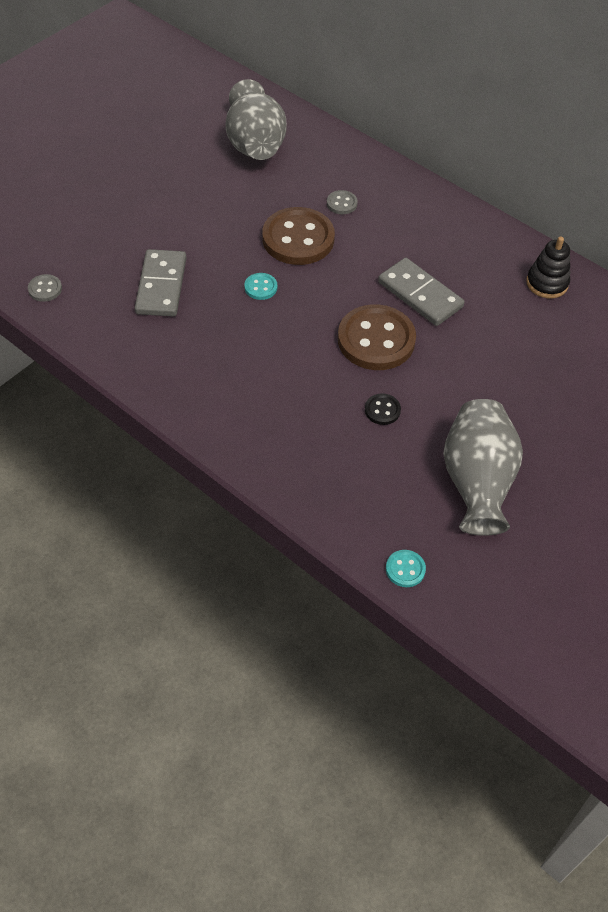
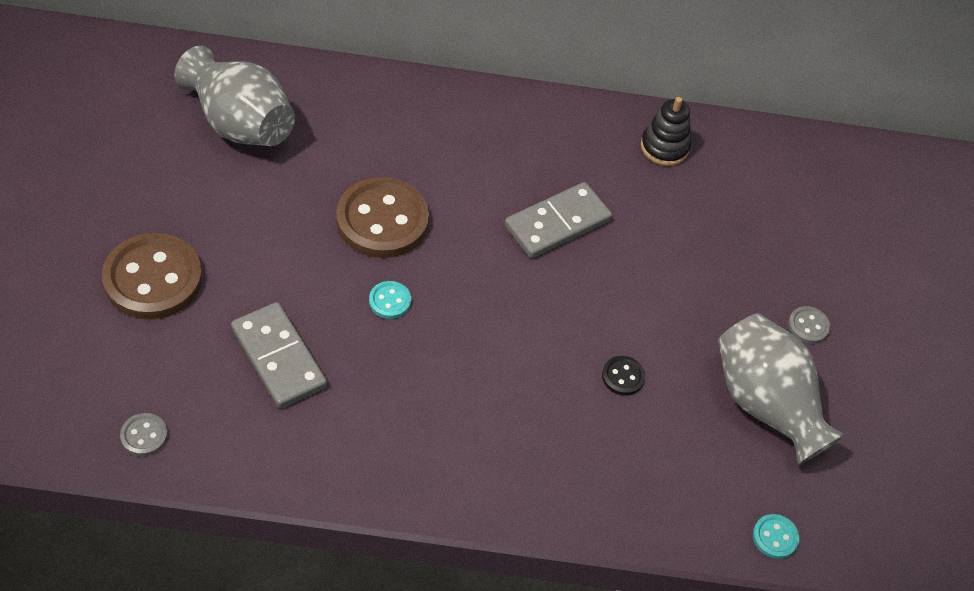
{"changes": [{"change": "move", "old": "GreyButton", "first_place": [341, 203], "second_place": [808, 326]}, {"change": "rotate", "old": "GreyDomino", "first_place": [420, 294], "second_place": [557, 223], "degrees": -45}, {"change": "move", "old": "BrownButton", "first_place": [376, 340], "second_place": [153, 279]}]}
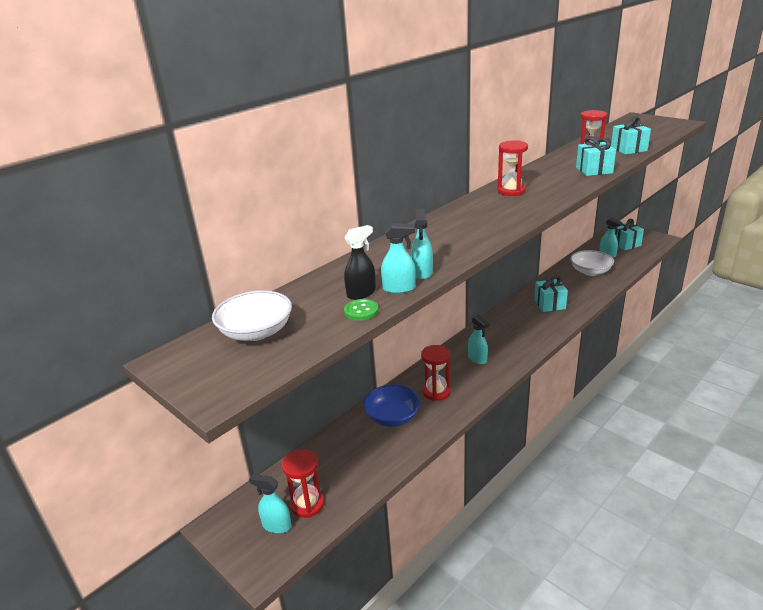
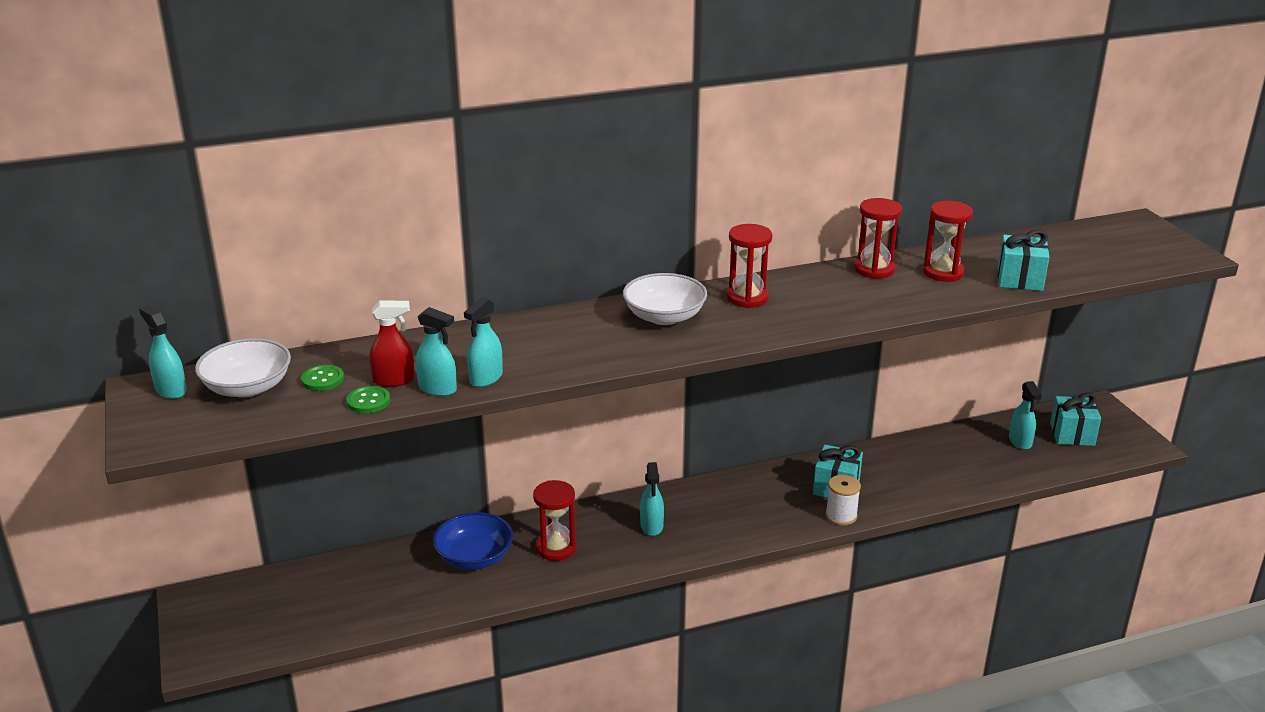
{"changes": [{"change": "delete", "old": "TurquoiseGift", "first_place": [594, 170]}, {"change": "recolor", "old": "BlackSprayBottle", "new": "RedSprayBottle", "first_place": [361, 293], "second_place": [394, 380]}, {"change": "move", "old": "WhiteBowl", "first_place": [590, 271], "second_place": [664, 316]}, {"change": "move", "old": "RedHourglass", "first_place": [307, 504], "second_place": [874, 269]}, {"change": "move", "old": "TurquoiseSprayBottle", "first_place": [276, 525], "second_place": [171, 390]}, {"change": "insert", "new": "GreenButton", "second_place": [323, 379]}, {"change": "insert", "new": "WhiteSpool", "second_place": [841, 516]}]}
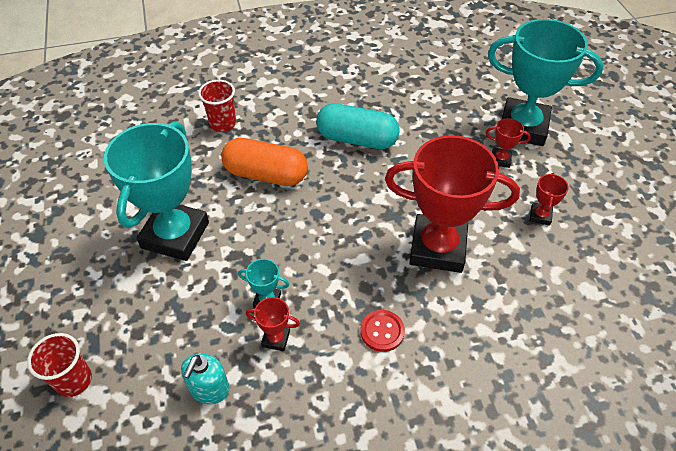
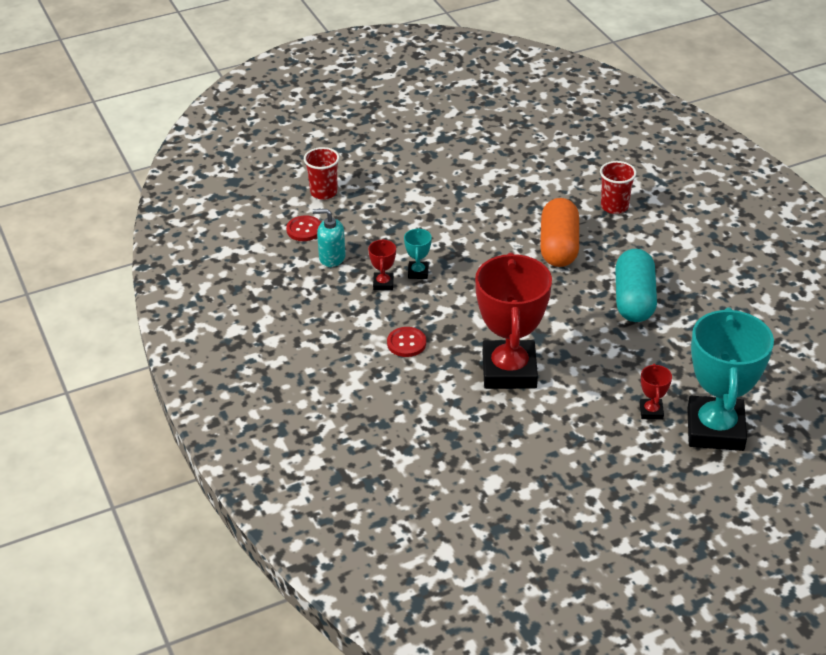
{"changes": [{"change": "delete", "old": "TurquoiseTrophy", "first_place": [175, 235]}, {"change": "delete", "old": "RedTrophy", "first_place": [540, 216]}, {"change": "insert", "new": "RedButton", "second_place": [304, 230]}]}
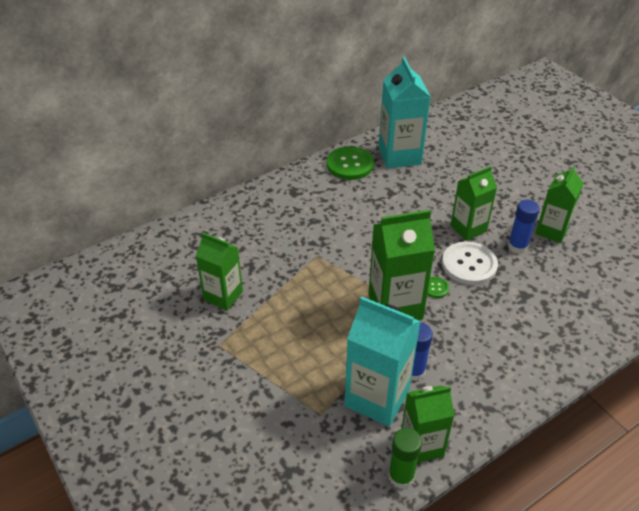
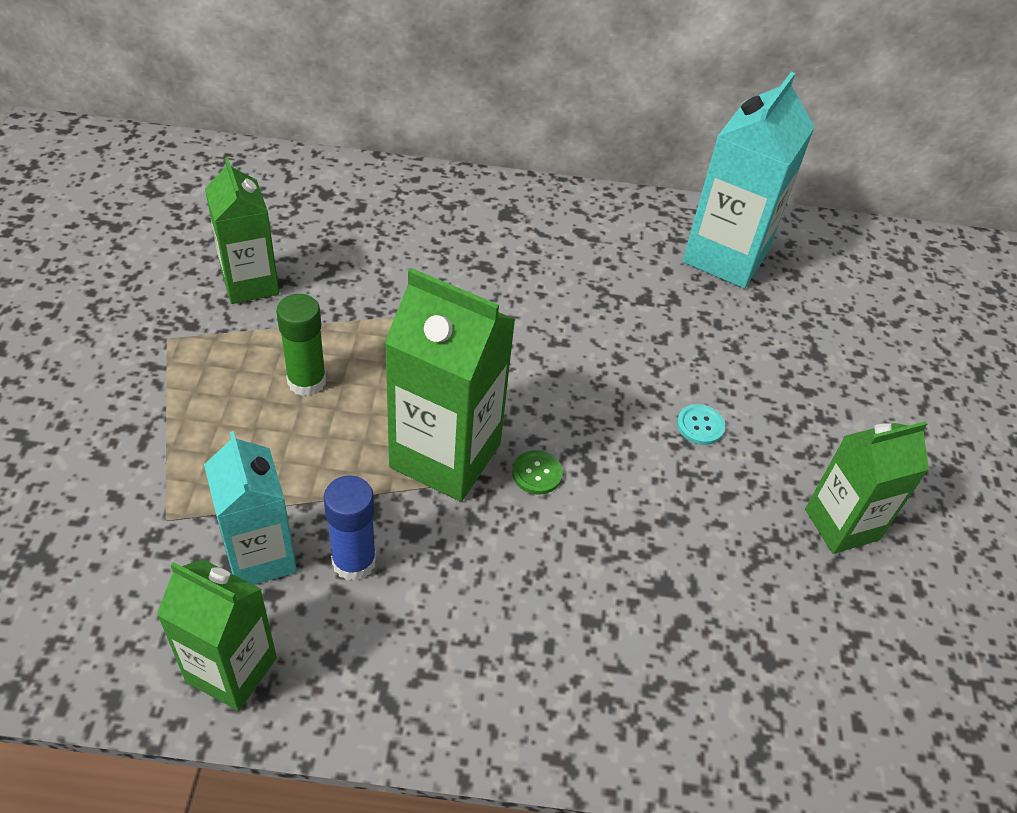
{"changes": [{"change": "delete", "old": "GreenButton", "first_place": [350, 164]}, {"change": "replace", "old": "GreenCarton", "new": "TurquoiseButton", "first_place": [468, 228], "second_place": [700, 425]}, {"change": "delete", "old": "BlueGlueStick", "first_place": [517, 246]}, {"change": "delete", "old": "WhiteButton", "first_place": [469, 264]}, {"change": "resize", "old": "TurquoiseCarton", "first_place": [377, 398], "second_place": [260, 556], "factor": 0.66}, {"change": "move", "old": "GreenGlueStick", "first_place": [401, 476], "second_place": [307, 381]}]}
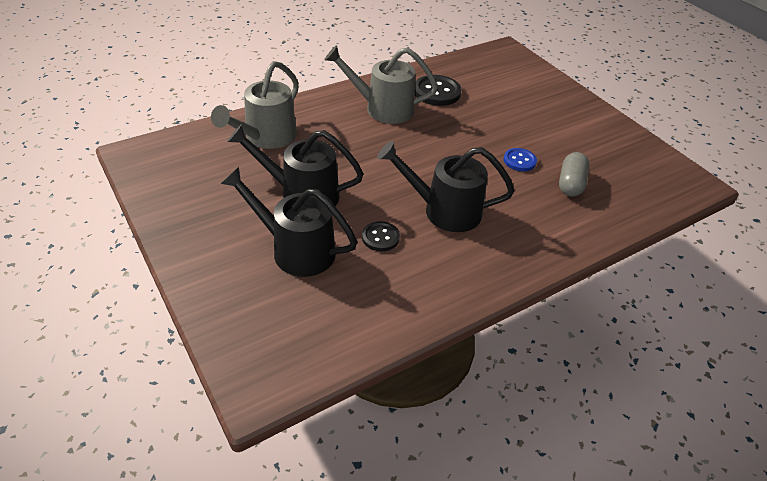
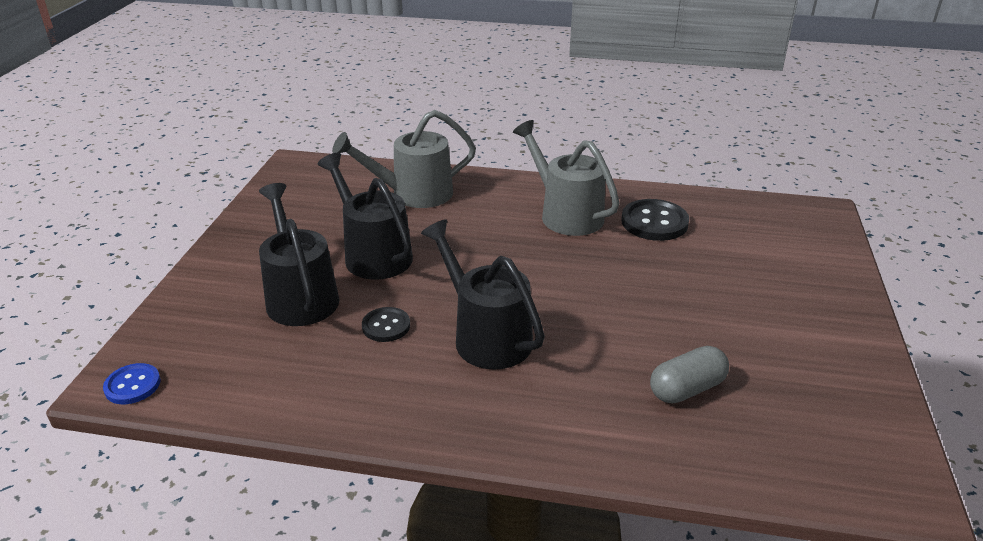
{"changes": [{"change": "move", "old": "BlueButton", "first_place": [519, 161], "second_place": [132, 385]}]}
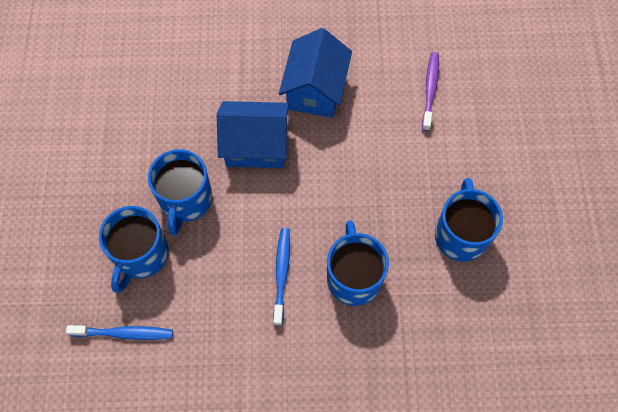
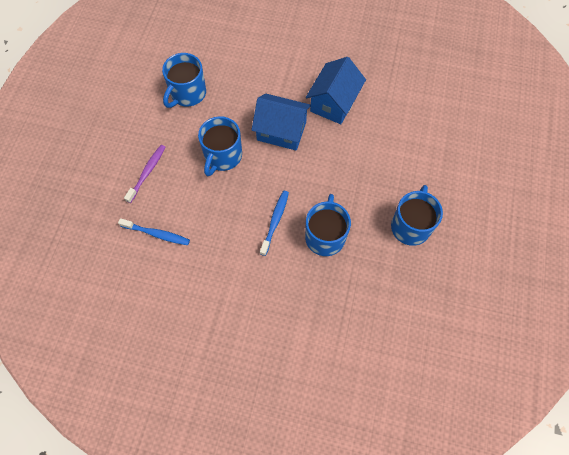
{"changes": [{"change": "move", "old": "PurpleToothbrush", "first_place": [430, 90], "second_place": [147, 172]}, {"change": "move", "old": "BlueMug", "first_place": [141, 255], "second_place": [187, 93]}]}
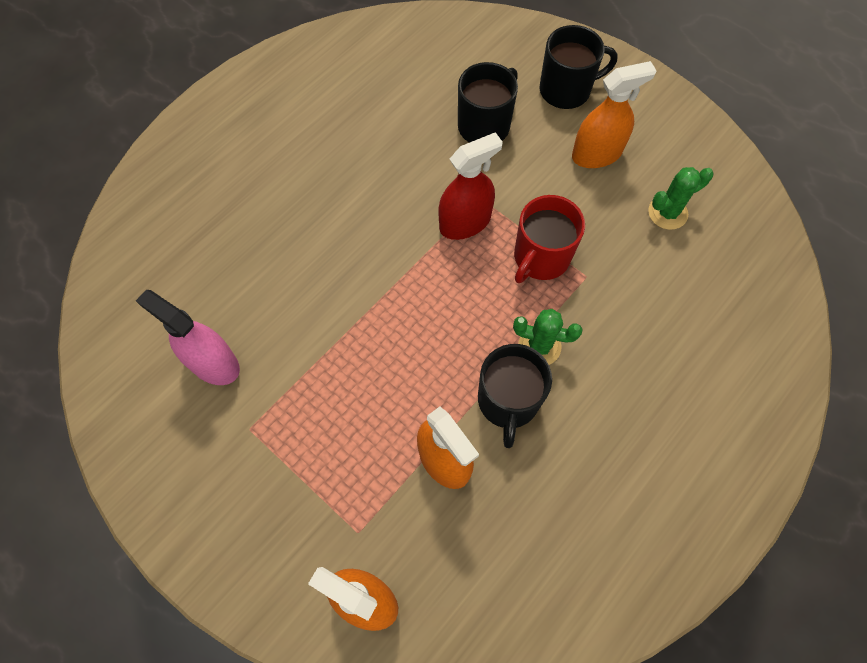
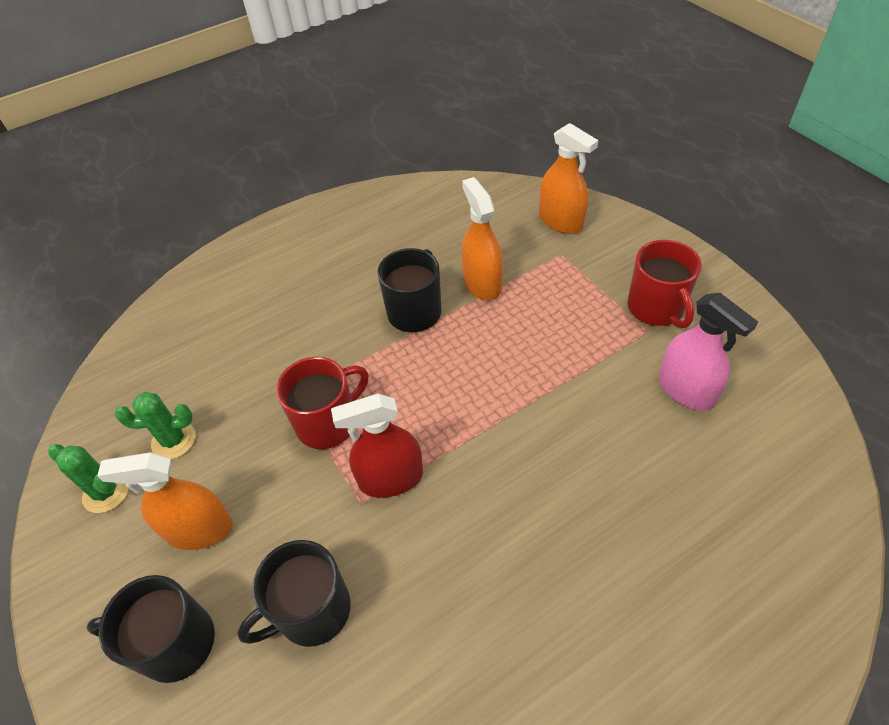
{"changes": [{"change": "move", "old": "GreenCactus", "first_place": [539, 346], "second_place": [106, 492]}, {"change": "insert", "new": "RedMug", "second_place": [656, 308]}]}
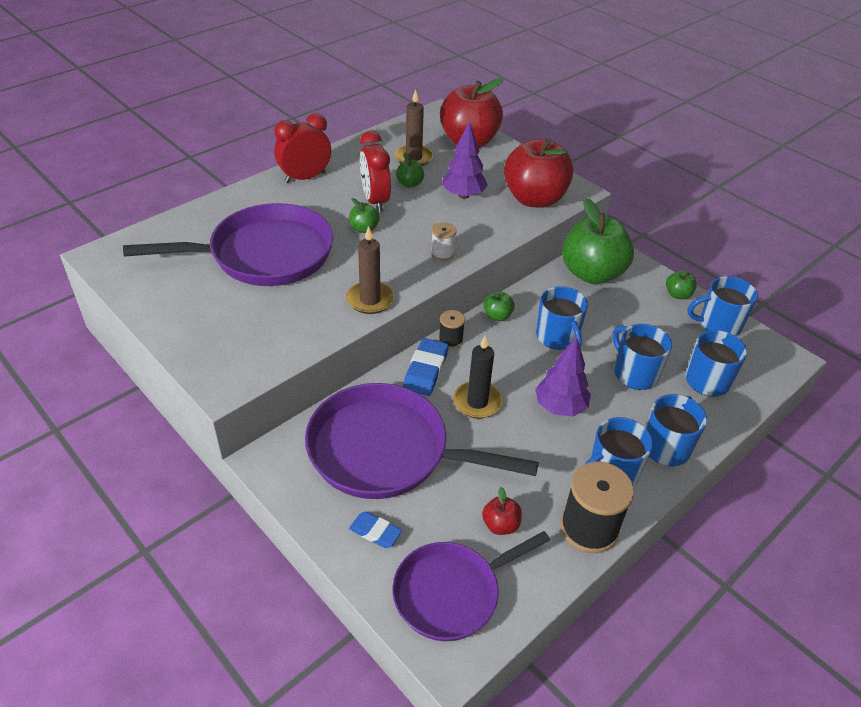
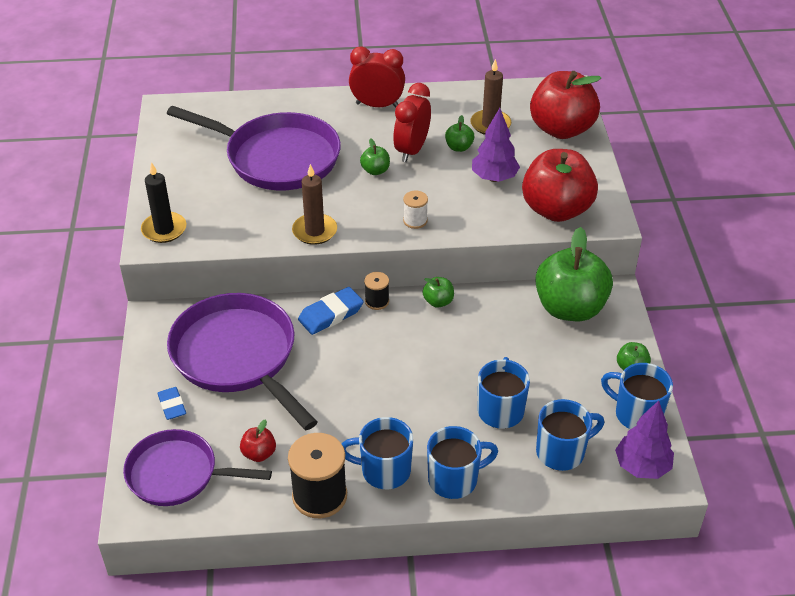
{"changes": [{"change": "delete", "old": "BlueMug", "first_place": [557, 337]}, {"change": "move", "old": "BlackCandle", "first_place": [477, 402], "second_place": [164, 229]}, {"change": "move", "old": "PurpleTree", "first_place": [560, 407], "second_place": [642, 467]}]}
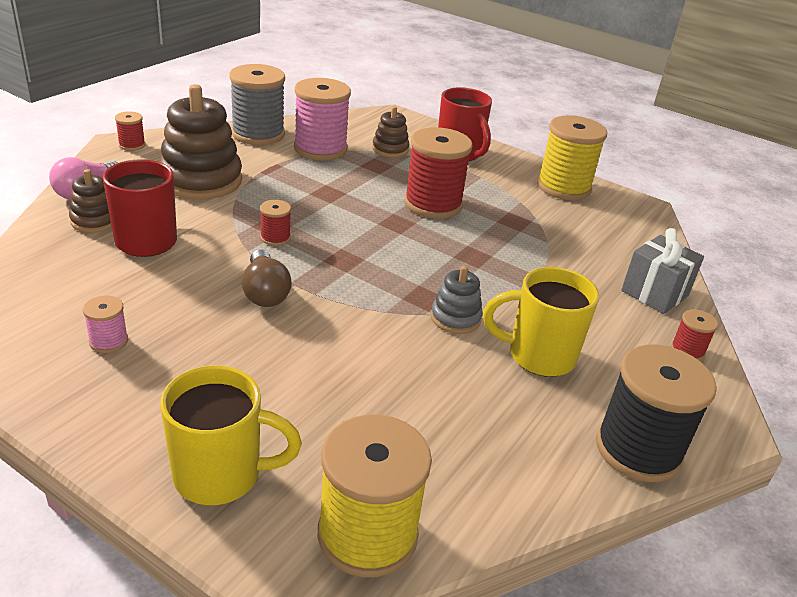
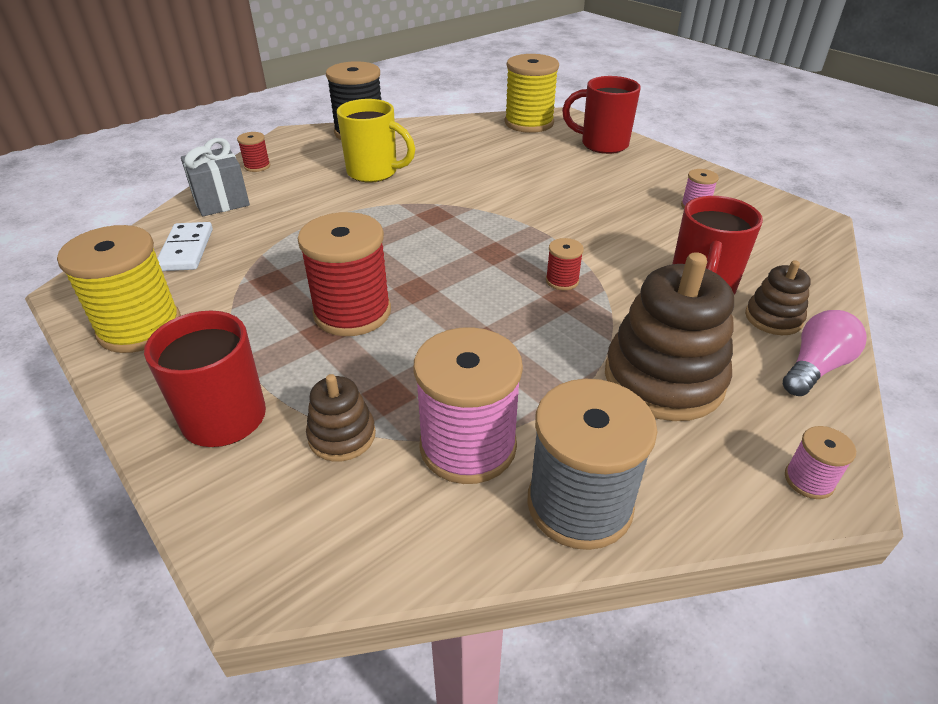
{"changes": [{"change": "recolor", "old": "RedSpool", "new": "PinkSpool", "first_place": [132, 145], "second_place": [808, 480]}, {"change": "delete", "old": "BrownLightBulb", "first_place": [265, 292]}, {"change": "delete", "old": "GreyStackingToy", "first_place": [455, 318]}, {"change": "recolor", "old": "YellowMug", "new": "RedMug", "first_place": [221, 475], "second_place": [602, 144]}, {"change": "insert", "new": "WhiteDomino", "second_place": [186, 250]}]}
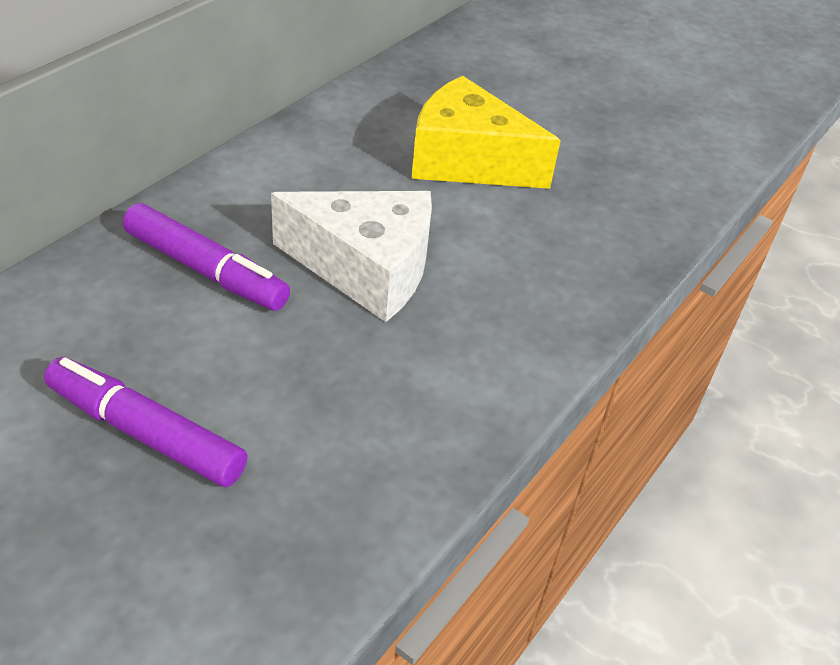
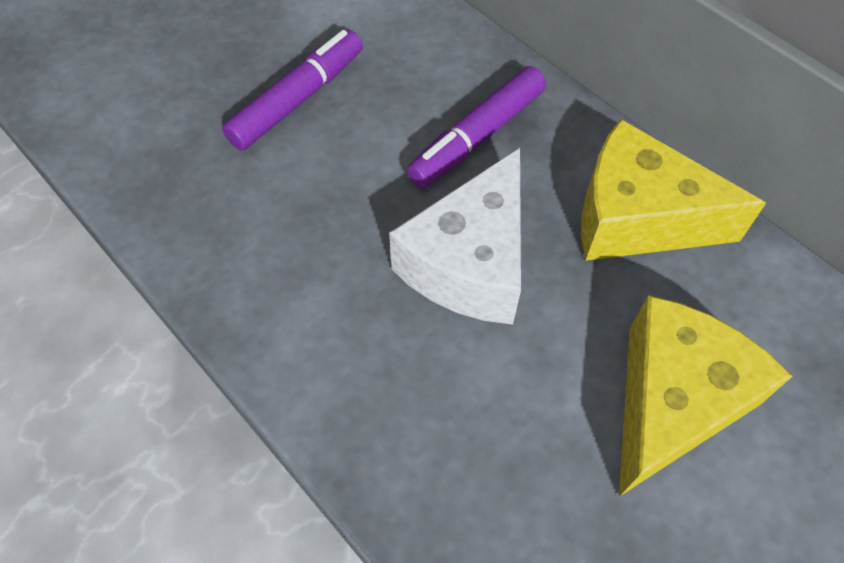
{"changes": [{"change": "insert", "new": "YellowCheese", "second_place": [637, 218]}]}
